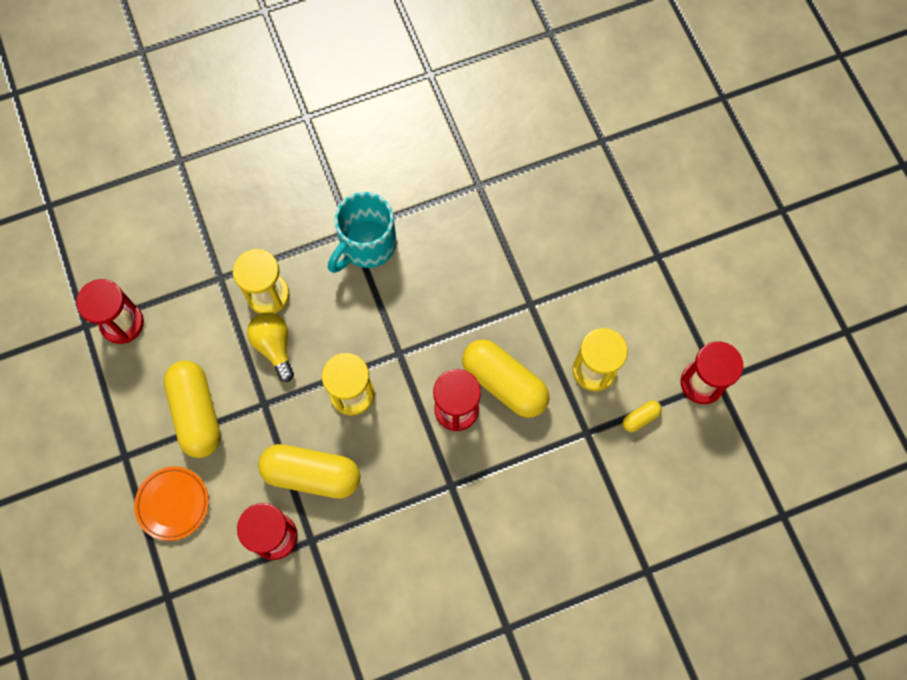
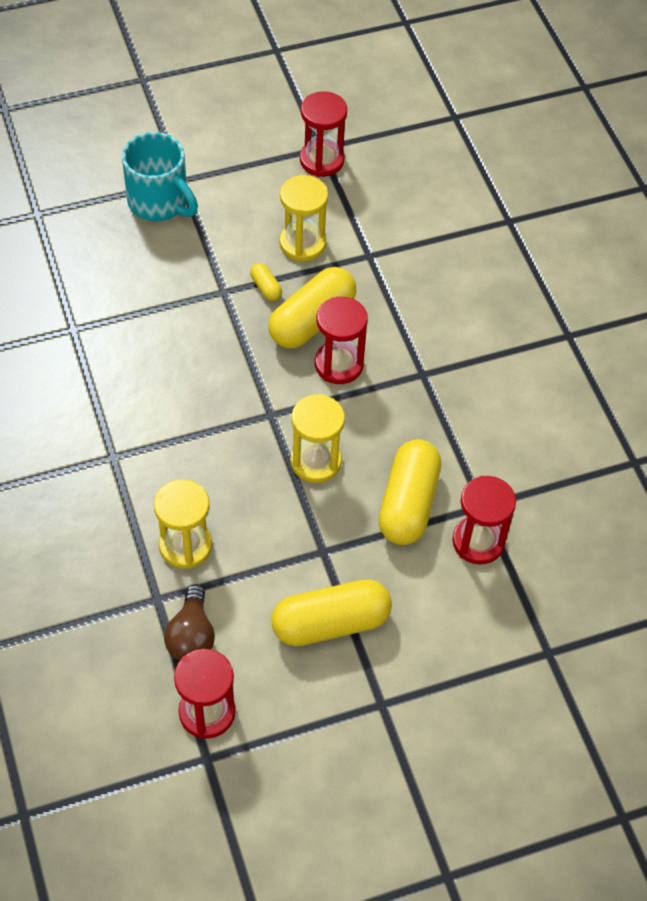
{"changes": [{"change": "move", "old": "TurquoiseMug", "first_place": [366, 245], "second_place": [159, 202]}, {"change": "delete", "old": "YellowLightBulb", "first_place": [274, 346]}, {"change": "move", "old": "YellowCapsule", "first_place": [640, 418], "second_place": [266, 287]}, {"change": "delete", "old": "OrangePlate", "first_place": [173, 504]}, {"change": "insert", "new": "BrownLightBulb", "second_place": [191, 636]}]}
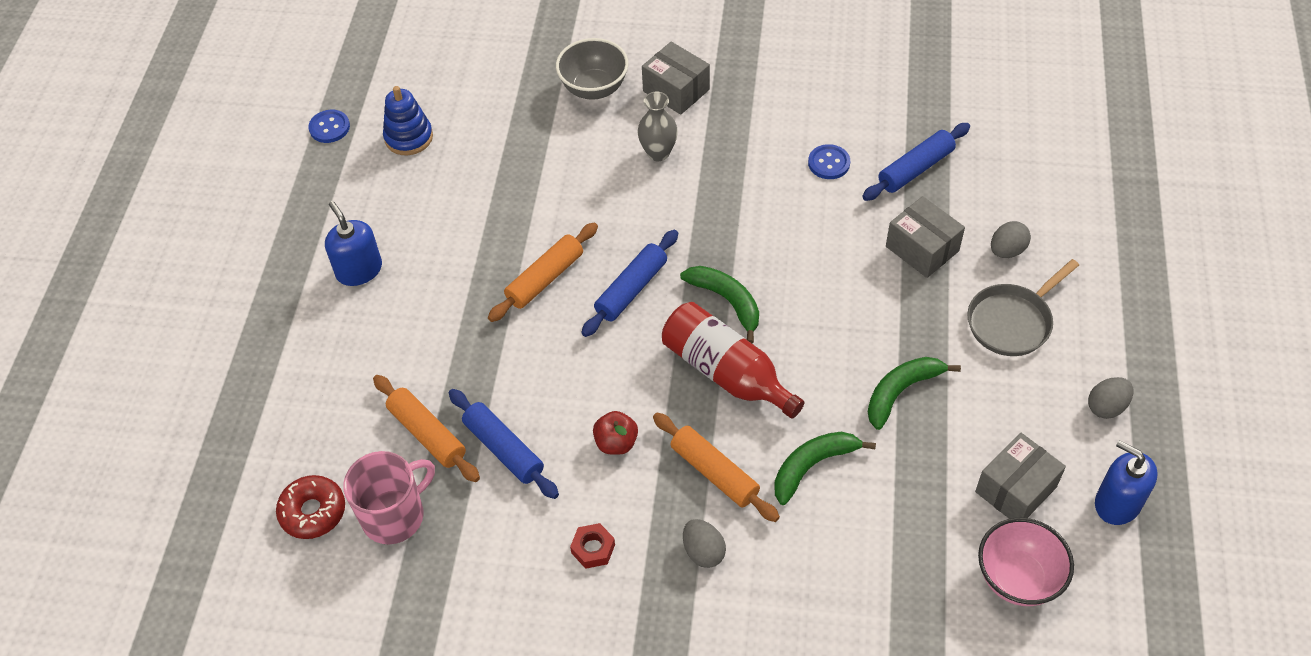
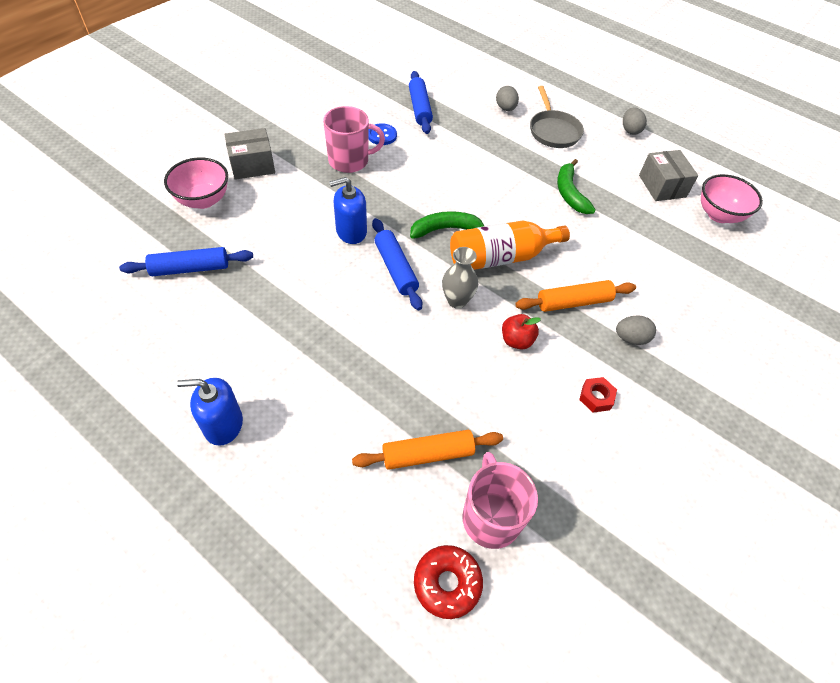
{"changes": [{"change": "recolor", "old": "GreyBowl", "new": "PinkBowl", "first_place": [594, 88], "second_place": [203, 200]}, {"change": "delete", "old": "BlueStackingToy", "first_place": [409, 137]}, {"change": "move", "old": "GreyVase", "first_place": [658, 153], "second_place": [457, 300]}, {"change": "delete", "old": "BlueButton", "first_place": [329, 127]}, {"change": "delete", "old": "GreyBox", "first_place": [922, 248]}, {"change": "delete", "old": "OrangeRollingPin", "first_place": [545, 278]}, {"change": "recolor", "old": "RedBottle", "new": "OrangeBottle", "first_place": [726, 372], "second_place": [500, 257]}, {"change": "move", "old": "BlueRollingPin", "first_place": [503, 449], "second_place": [190, 268]}, {"change": "delete", "old": "GreenBanana", "first_place": [812, 466]}, {"change": "move", "old": "BlueSoapDispenser", "first_place": [1117, 503], "second_place": [351, 231]}, {"change": "insert", "new": "PinkMug", "second_place": [349, 161]}]}
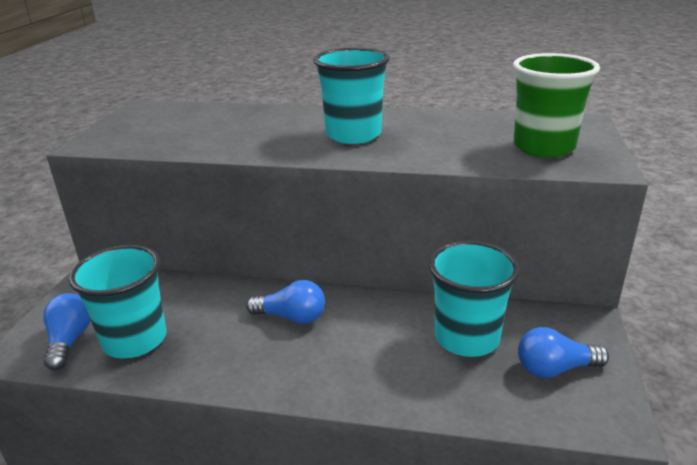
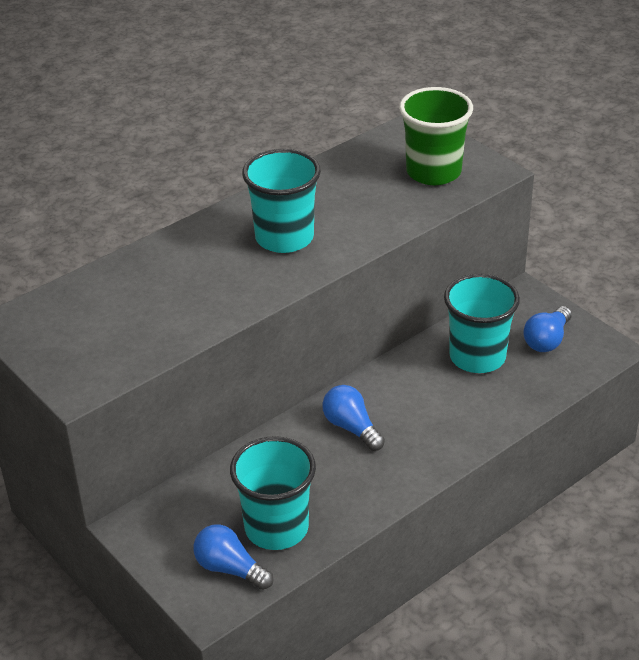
{"changes": [{"change": "rotate", "old": "BlueLightBulb", "first_place": [291, 317], "second_place": [351, 428], "degrees": -90}]}
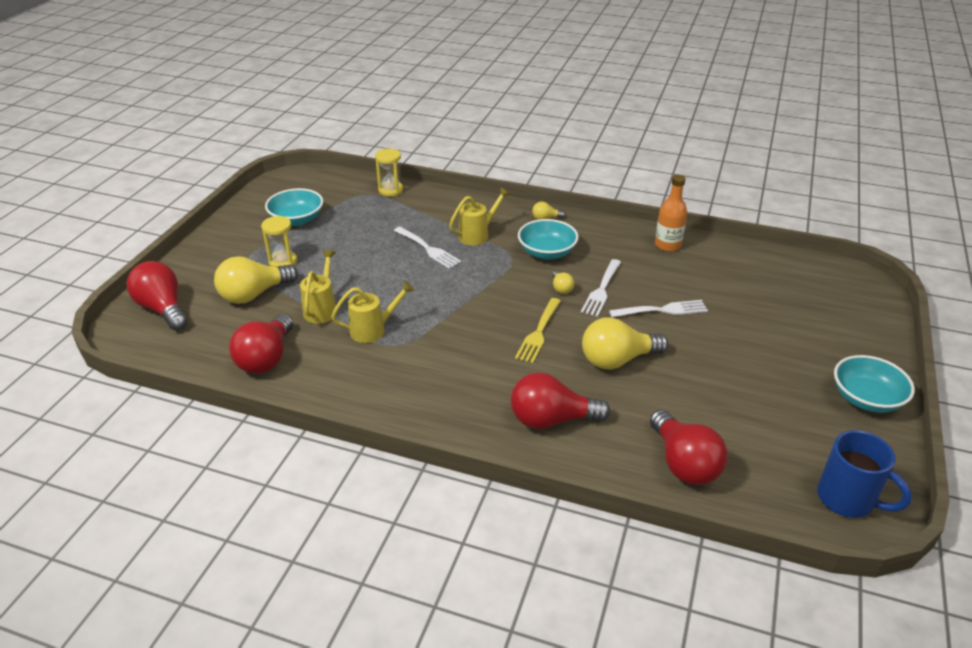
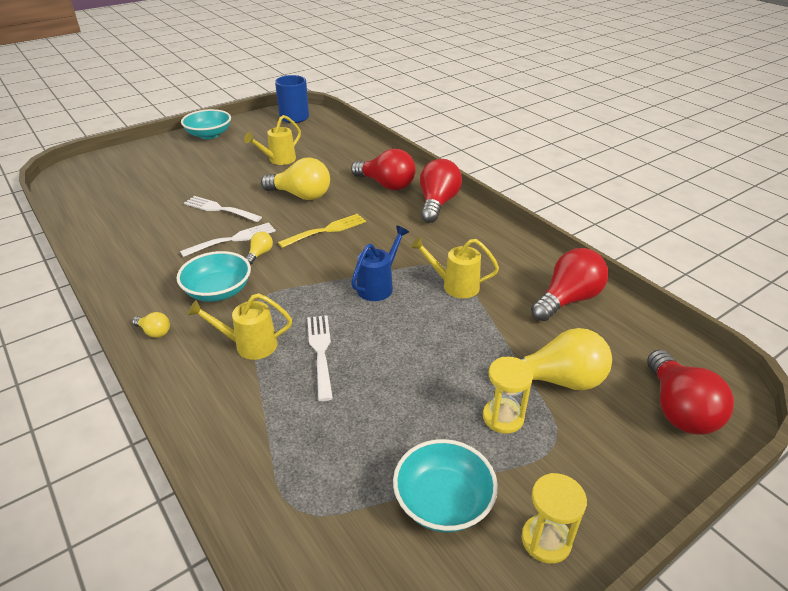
{"changes": [{"change": "move", "old": "YellowHourglass", "first_place": [390, 190], "second_place": [546, 540]}, {"change": "delete", "old": "OrangeBottle", "first_place": [667, 245]}, {"change": "move", "old": "YellowWateringCan", "first_place": [322, 309], "second_place": [279, 160]}, {"change": "move", "old": "RedLightBulb", "first_place": [683, 463], "second_place": [437, 203]}, {"change": "insert", "new": "BlueWateringCan", "second_place": [378, 286]}]}
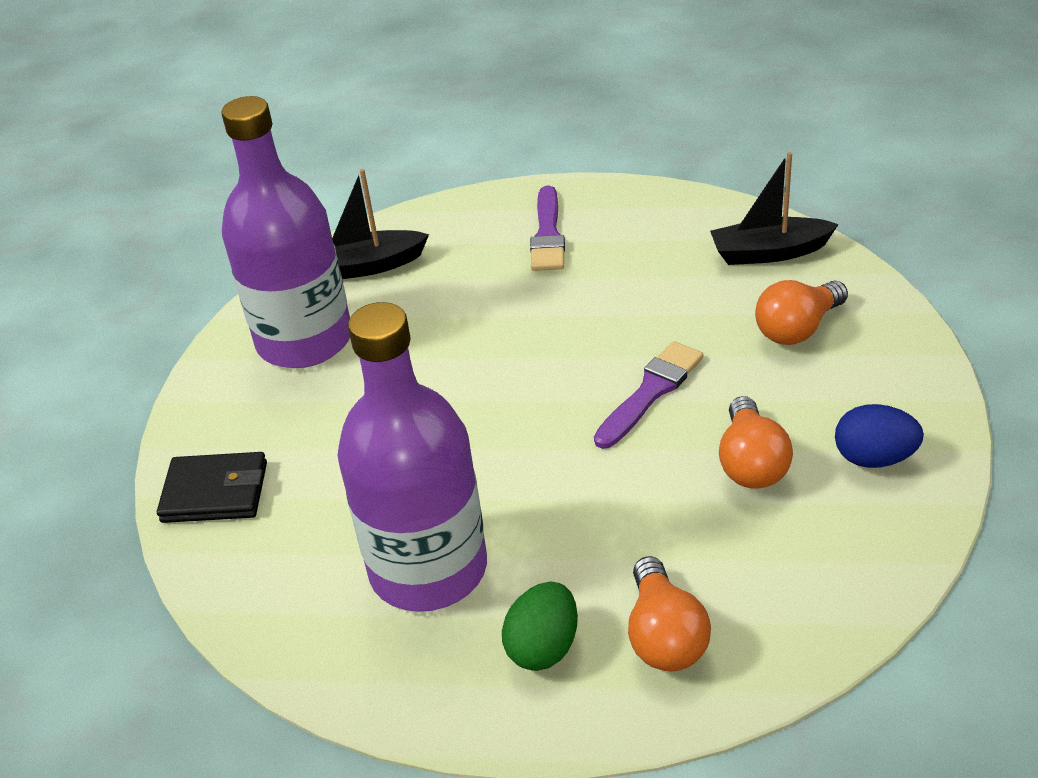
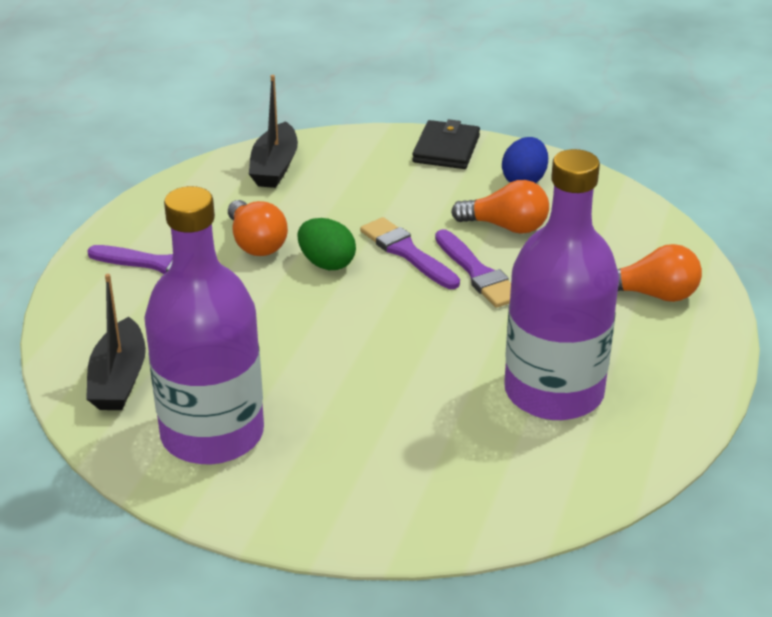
{"changes": [{"change": "move", "old": "OrangeLightBulb", "first_place": [797, 329], "second_place": [256, 243]}, {"change": "move", "old": "BlackWallet", "first_place": [215, 492], "second_place": [446, 149]}, {"change": "move", "old": "GreenEgg", "first_place": [543, 647], "second_place": [326, 263]}, {"change": "insert", "new": "PurpleBrush", "second_place": [477, 273]}]}
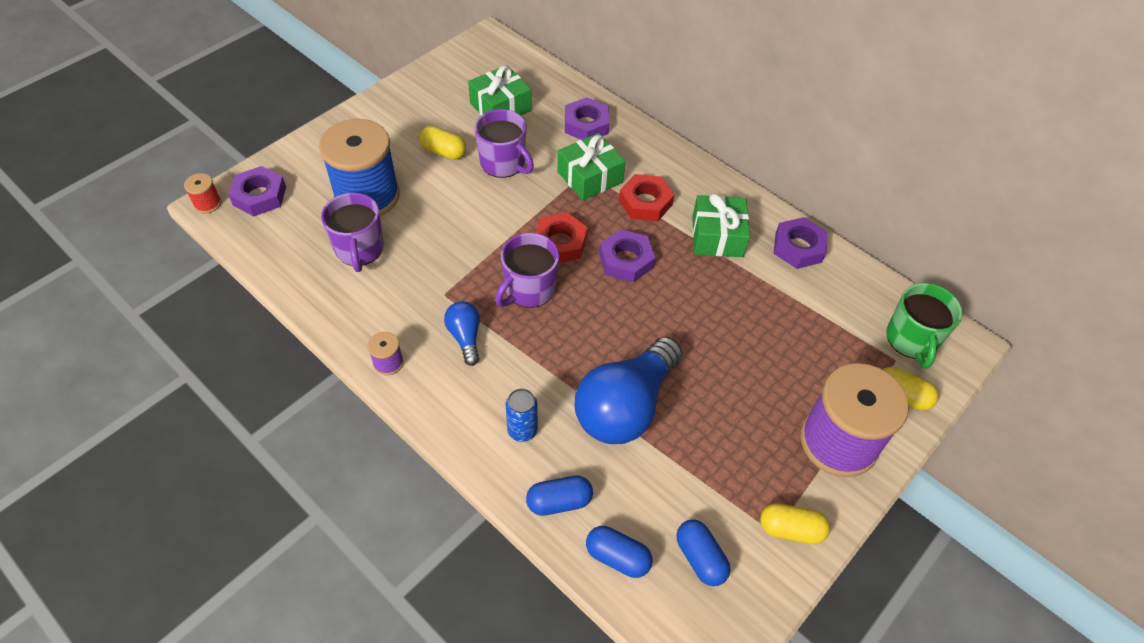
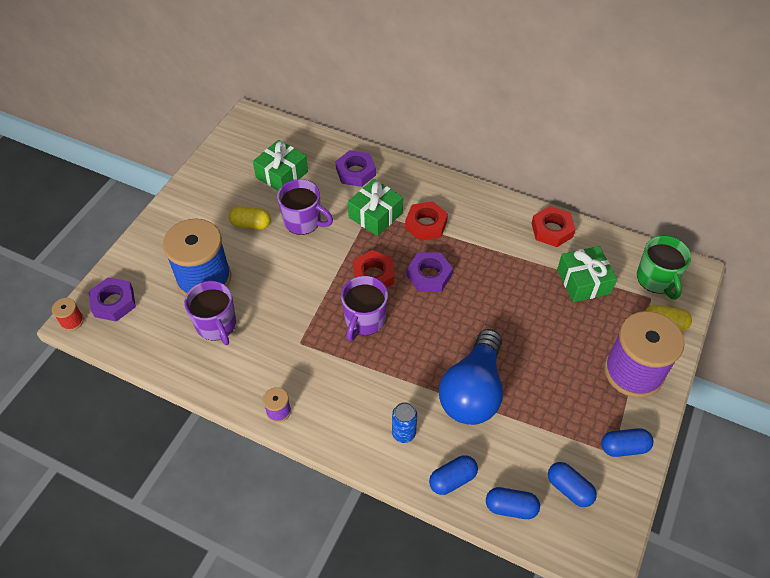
{"changes": [{"change": "move", "old": "GreenGift", "first_place": [717, 236], "second_place": [583, 281]}, {"change": "recolor", "old": "PurpleNut", "new": "RedNut", "first_place": [798, 247], "second_place": [552, 230]}, {"change": "delete", "old": "BlueLightBulb", "first_place": [465, 337]}, {"change": "recolor", "old": "YellowCapsule", "new": "BlueCapsule", "first_place": [790, 529], "second_place": [624, 447]}]}
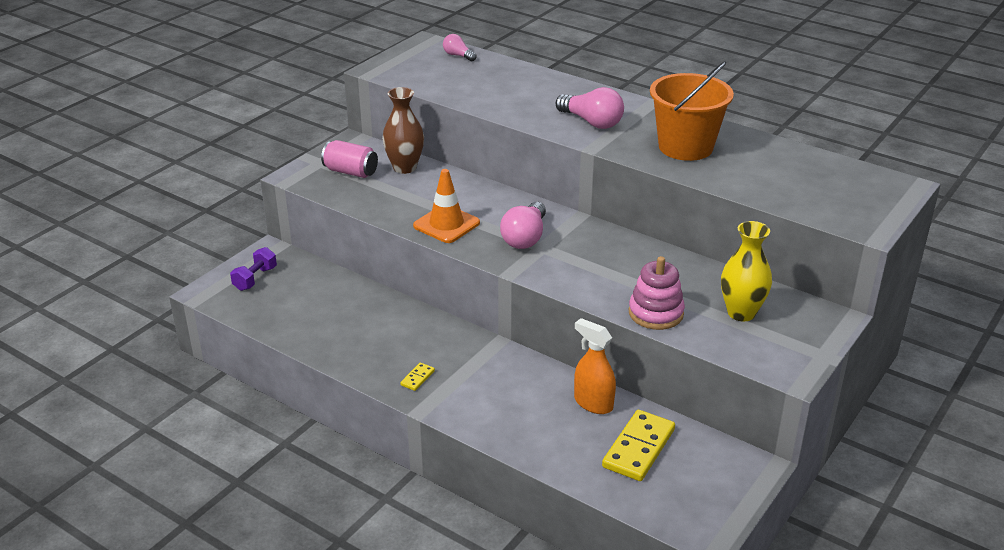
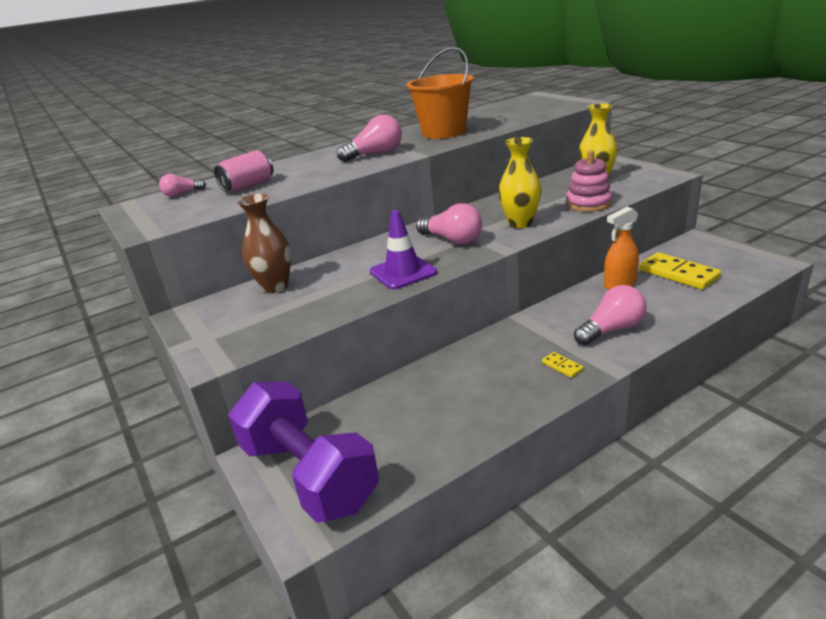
{"changes": [{"change": "move", "old": "PinkCan", "first_place": [351, 172], "second_place": [248, 186]}, {"change": "recolor", "old": "OrangeTrafficCone", "new": "PurpleTrafficCone", "first_place": [446, 224], "second_place": [403, 272]}, {"change": "resize", "old": "PurpleDumbbell", "first_place": [255, 279], "second_place": [309, 475], "factor": 2.36}, {"change": "insert", "new": "YellowVase", "second_place": [520, 223]}, {"change": "insert", "new": "PinkLightBulb", "second_place": [611, 330]}]}
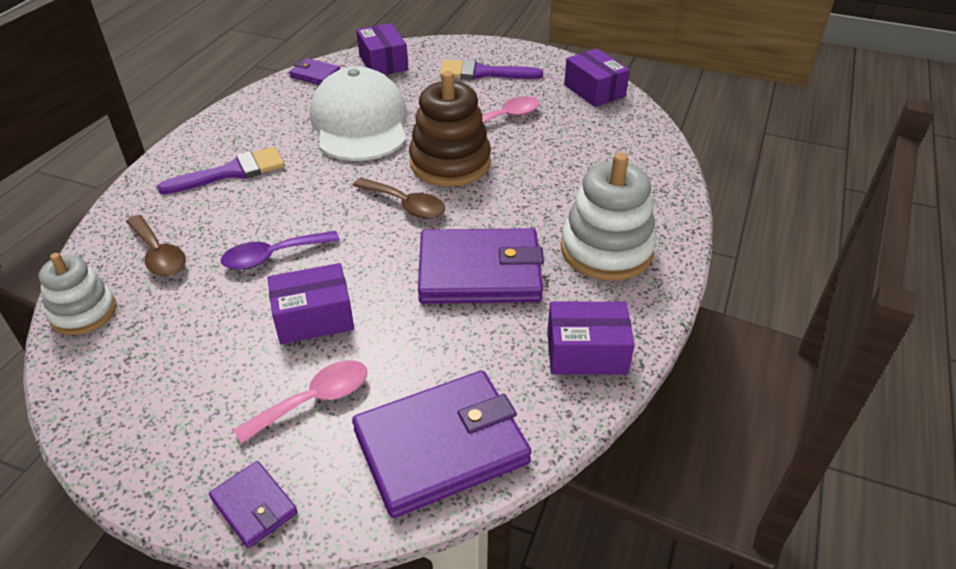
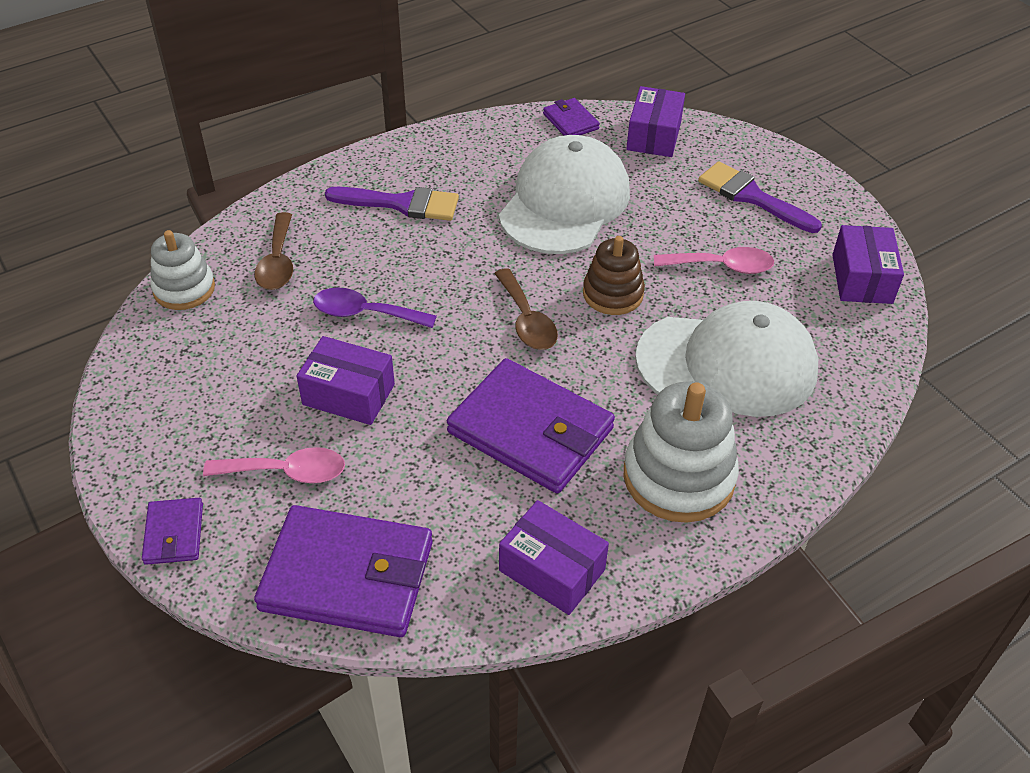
{"changes": [{"change": "resize", "old": "BrownStackingToy", "first_place": [450, 163], "second_place": [613, 294], "factor": 0.63}, {"change": "insert", "new": "WhiteCap", "second_place": [727, 364]}]}
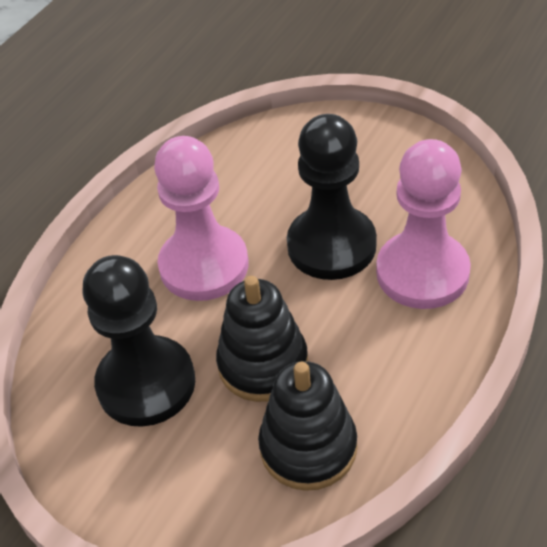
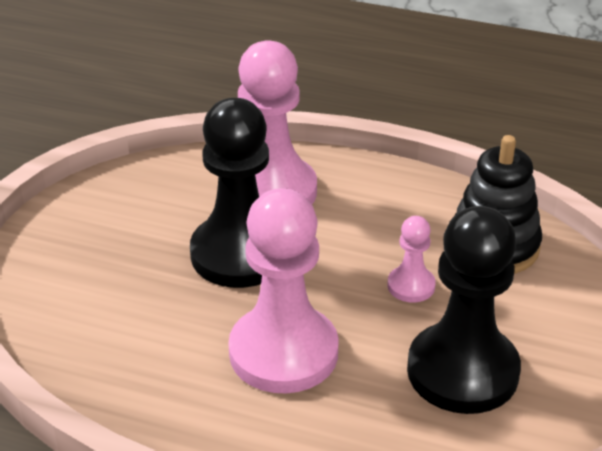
{"changes": [{"change": "replace", "old": "BlackStackingToy", "new": "PinkPawn", "first_place": [263, 364], "second_place": [411, 286]}]}
